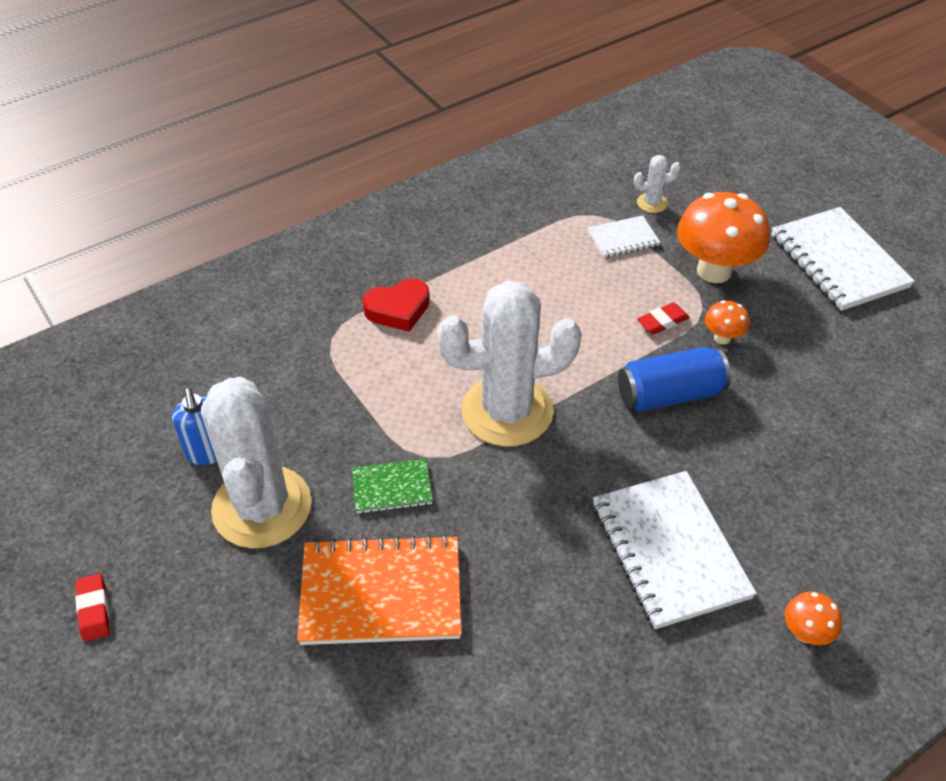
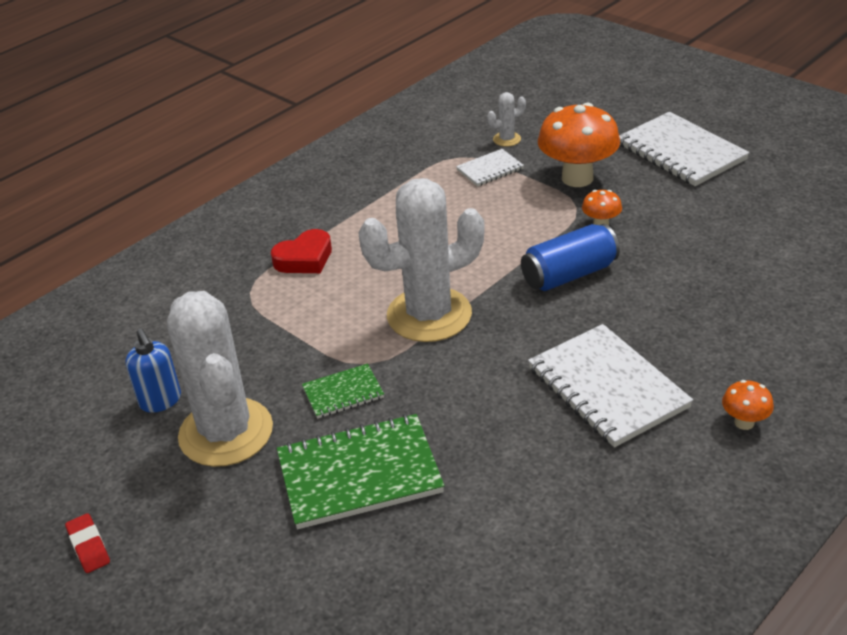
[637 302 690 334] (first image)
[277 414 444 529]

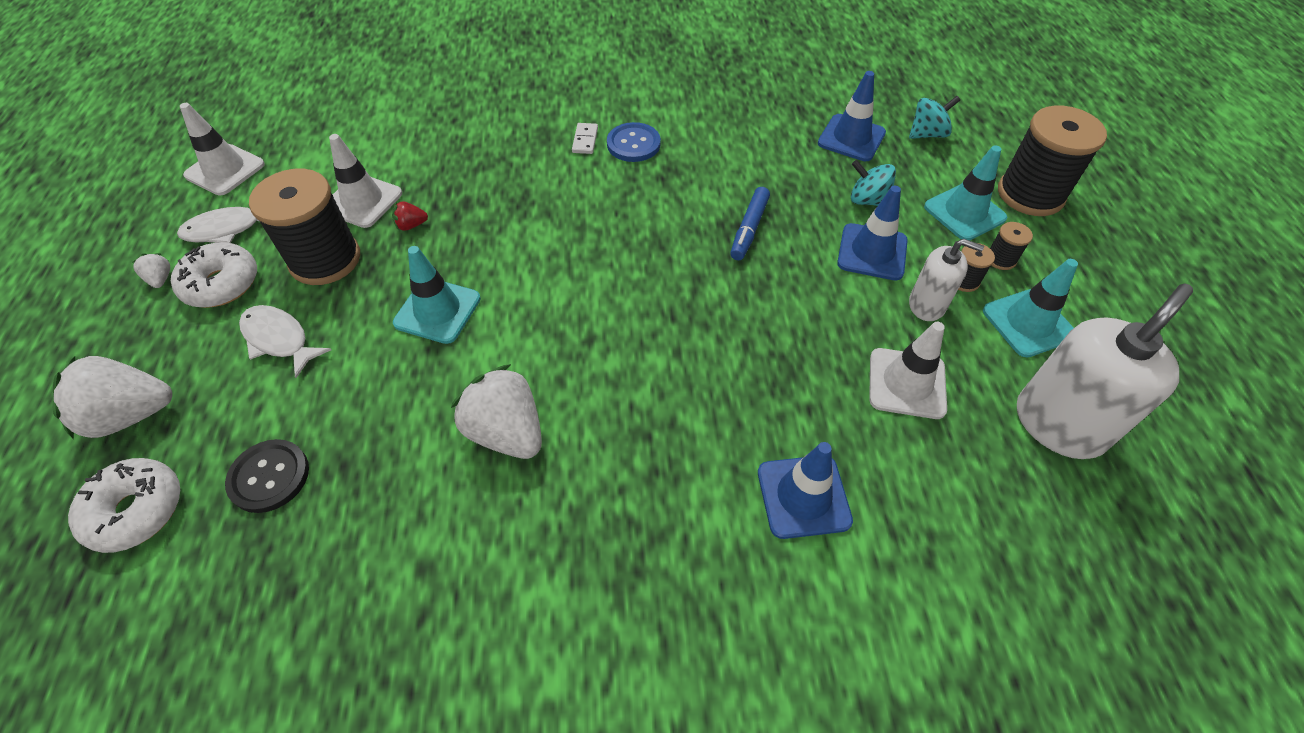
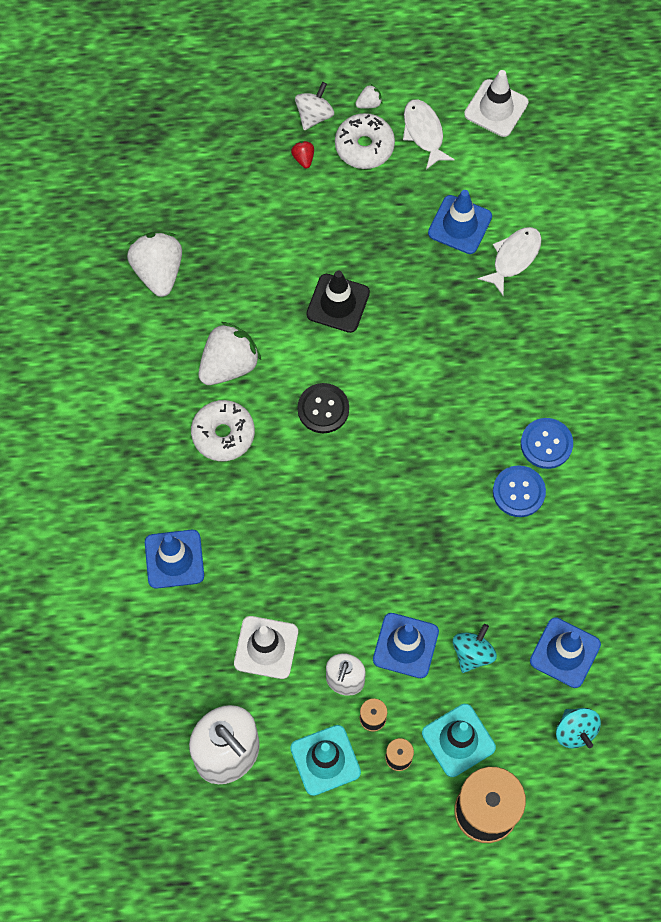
[572 123 598 154] (first image)
[428 190 492 254]
[249 169 360 285] (first image)
[730 187 770 260] (first image)
[291 141 314 169]
[306 271 370 333]
[478 227 542 296]
[127 232 182 297]
[297 383 349 433]
[191 400 255 461]
[295 82 334 130]
[493 465 546 517]

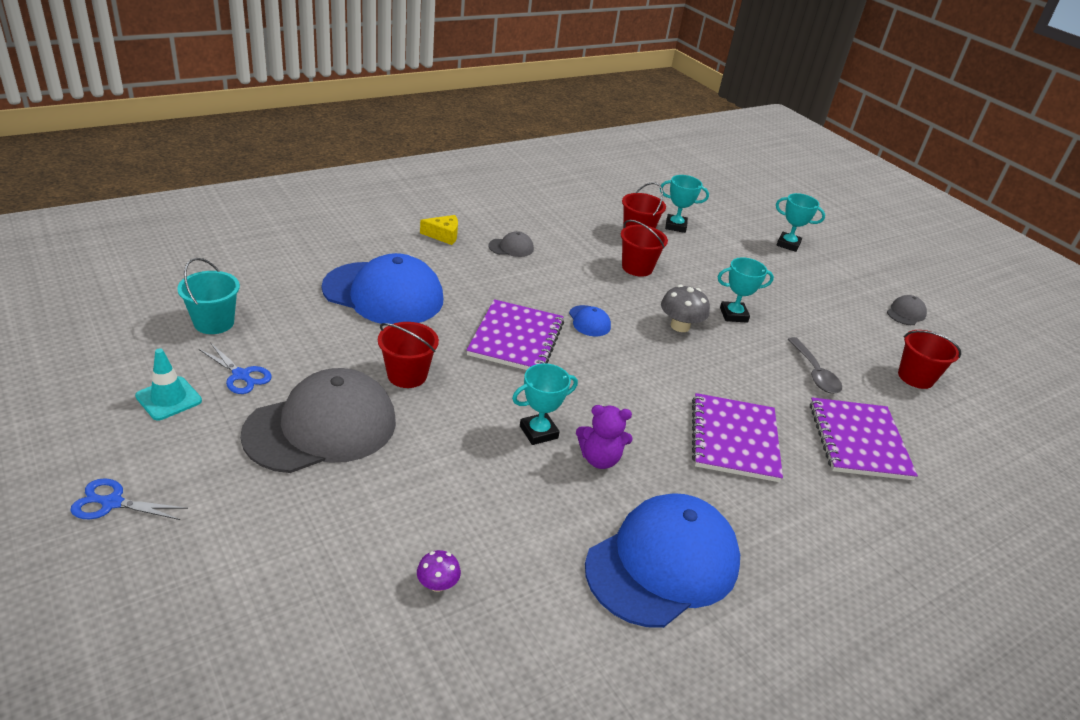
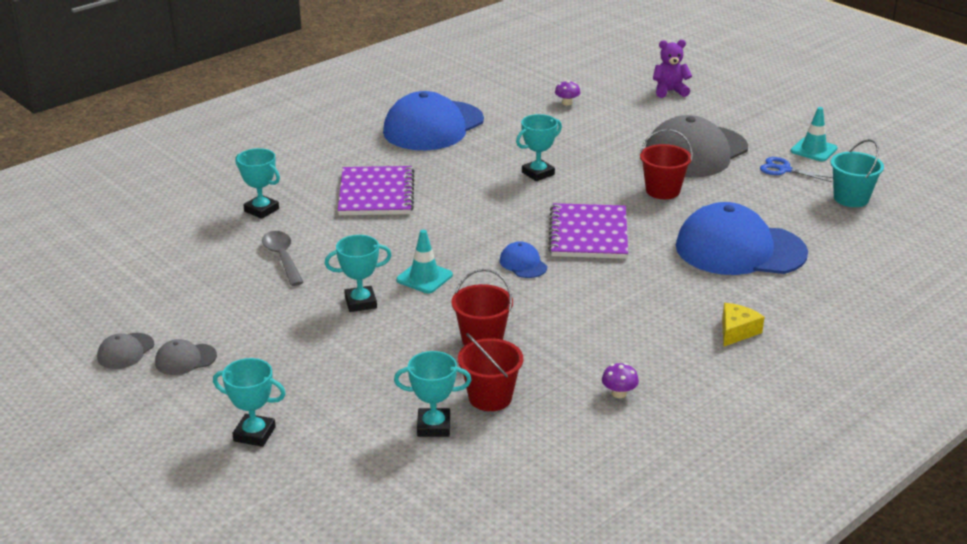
[722 303 764 346]
[155 339 217 375]
[396 230 453 293]
[898 330 962 389] (first image)
[235 148 280 219]
[653 40 692 98]
[70 478 188 520] (first image)
[602 363 639 398]

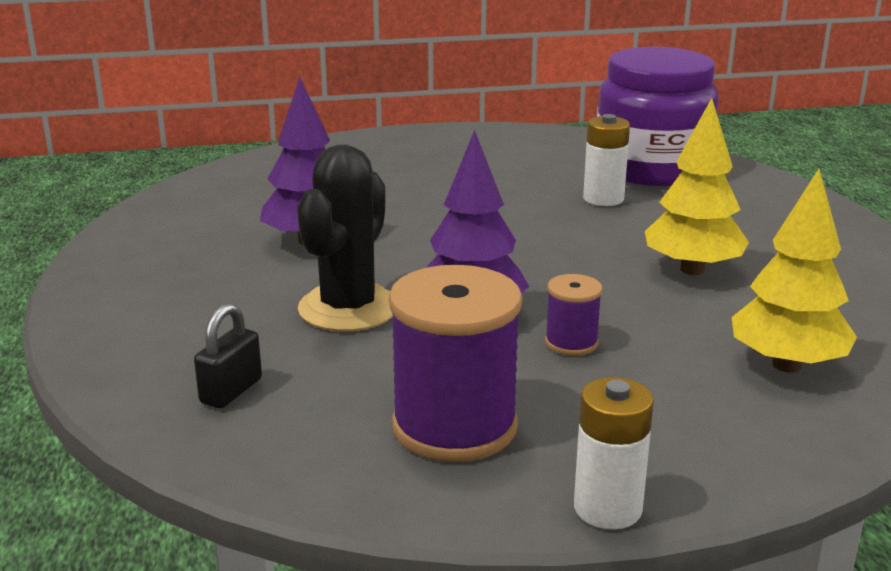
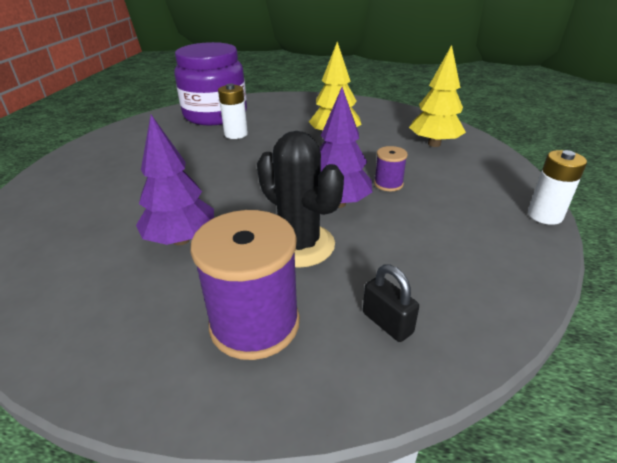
[190 210 300 360]

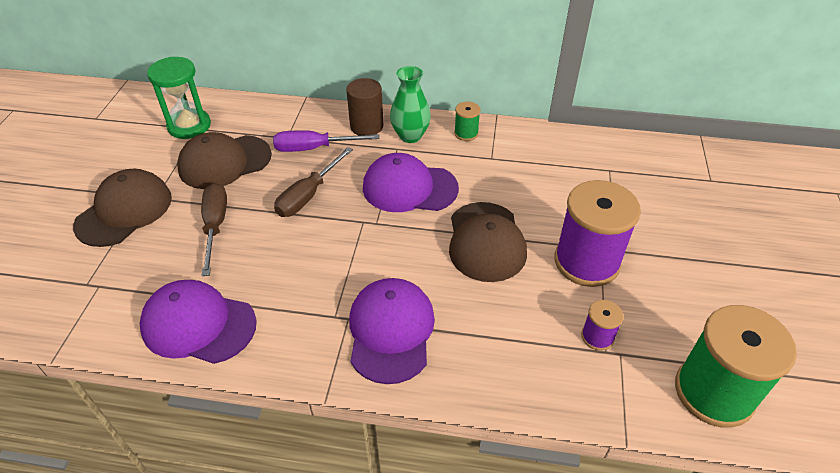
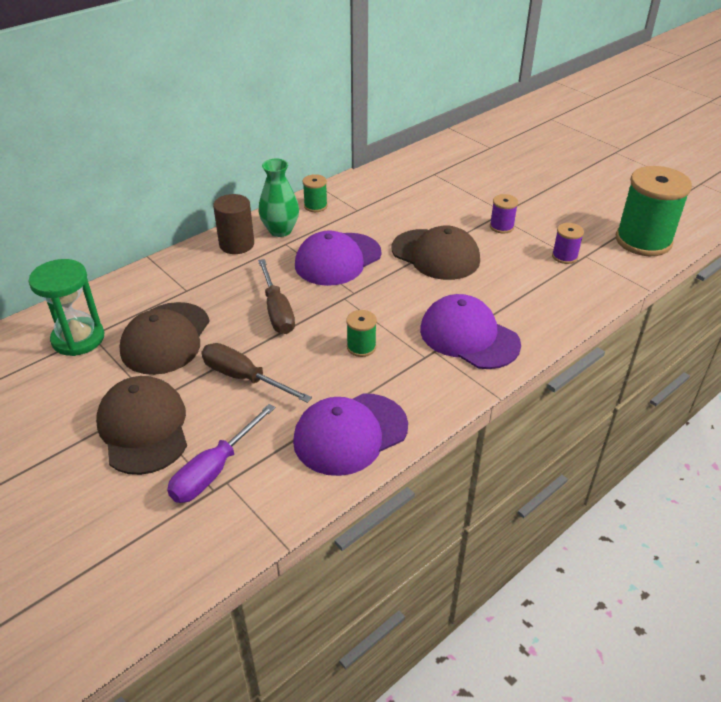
[167 404 275 503]
[490 194 518 233]
[346 310 377 357]

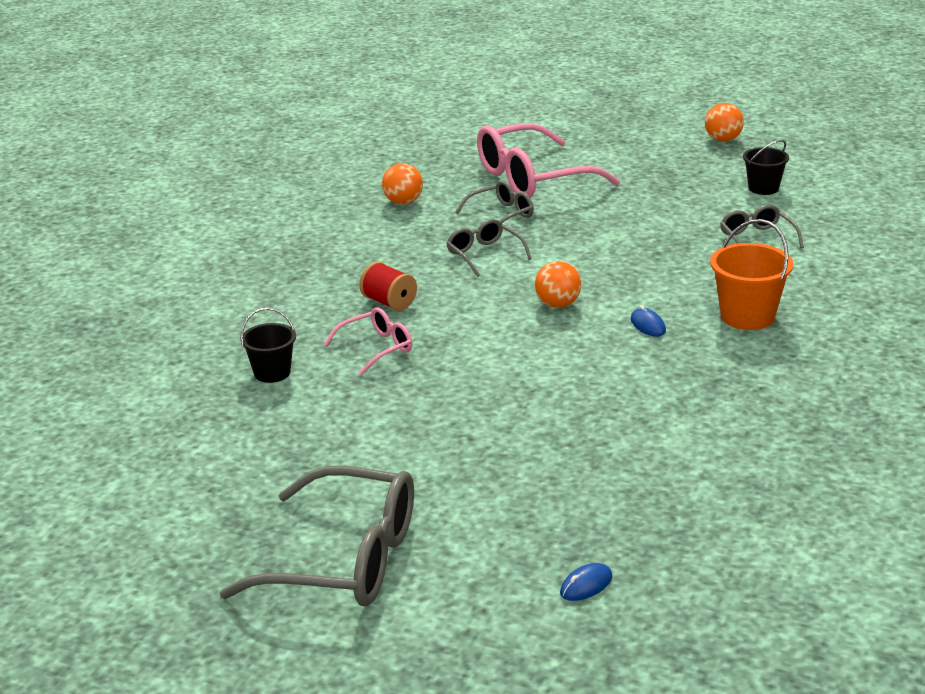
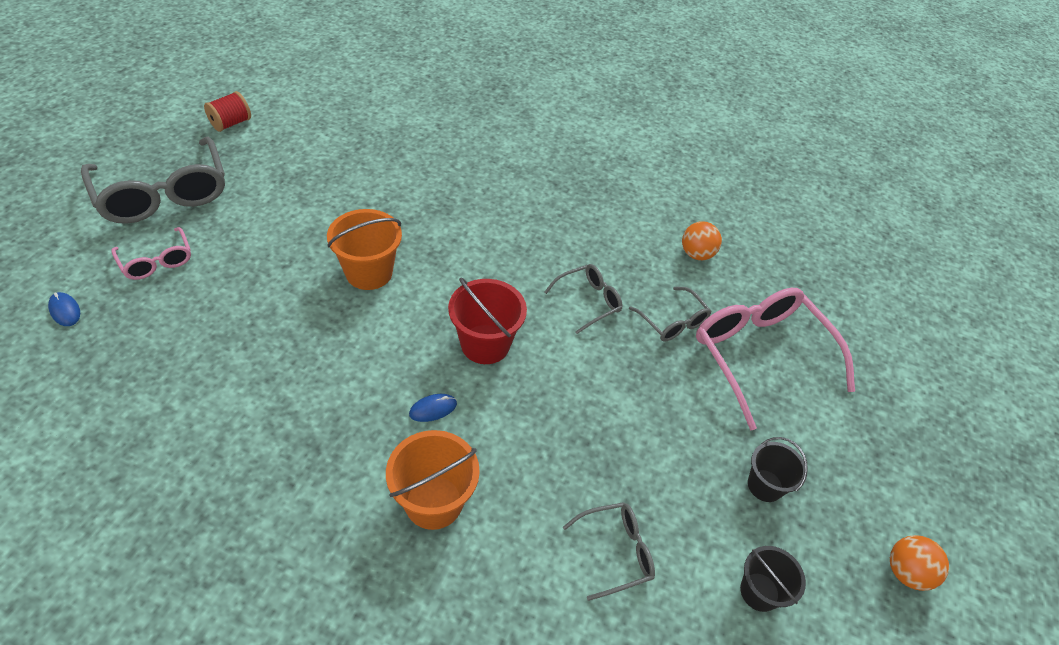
[448 278 527 364]
[204 91 251 132]
[748 437 808 502]
[111 227 191 280]
[81 136 225 224]
[327 209 402 290]

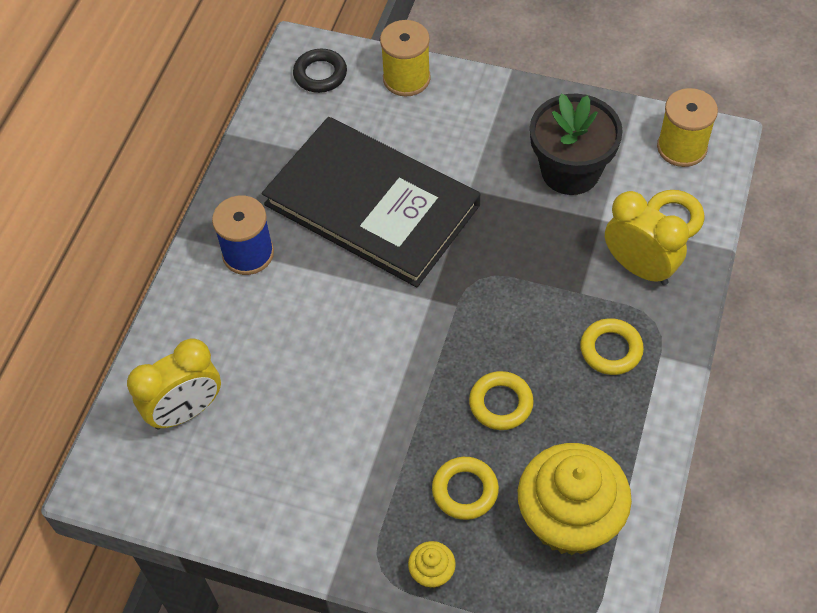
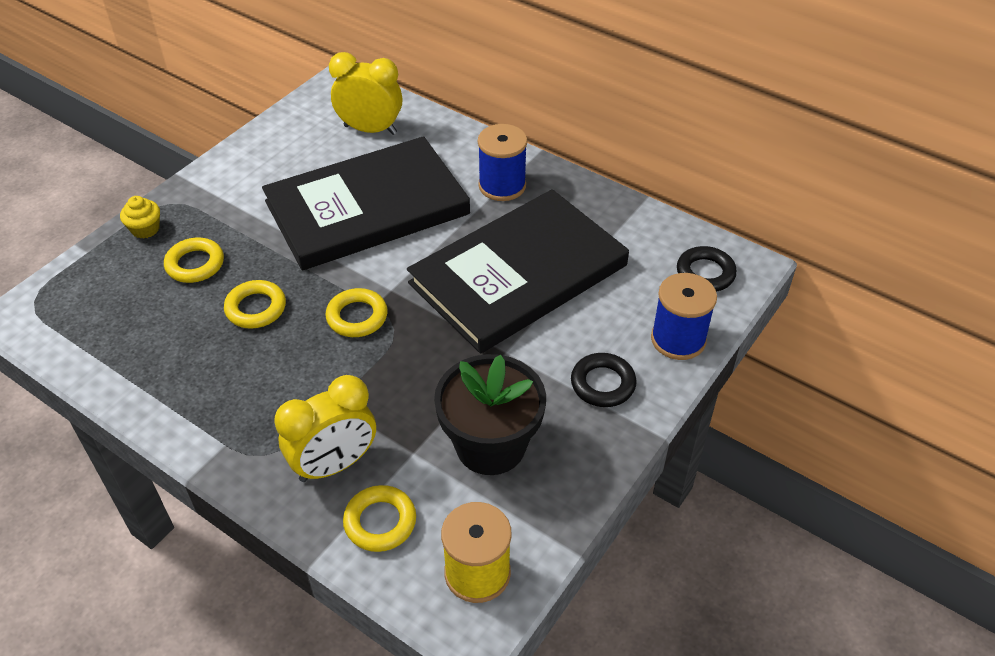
[651 273 717 360]
[325 288 388 337]
[329 52 402 135]
[518 443 632 555] (first image)
[262 136 470 271]
[571 353 636 407]

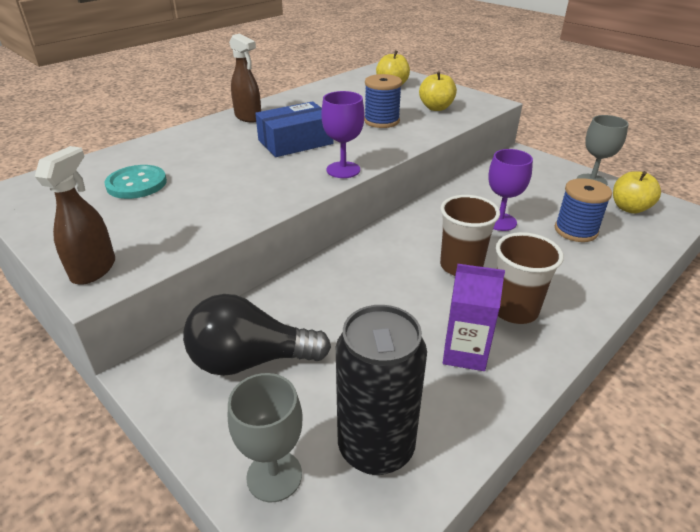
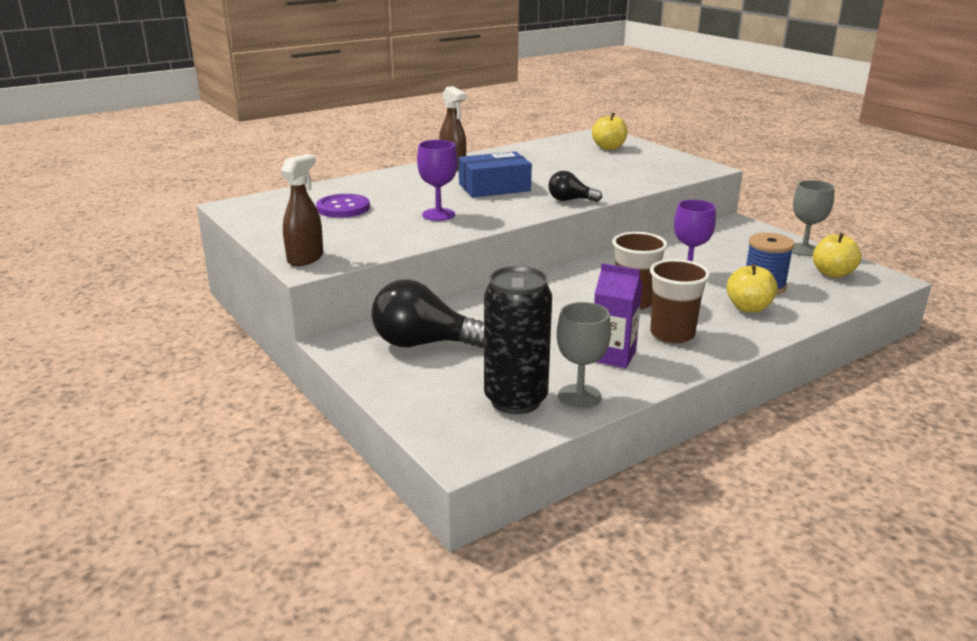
[726 264 778 313]
[364 74 402 128] (first image)
[417 140 458 221]
[316 194 370 218]
[557 302 611 409]
[548 171 602 202]

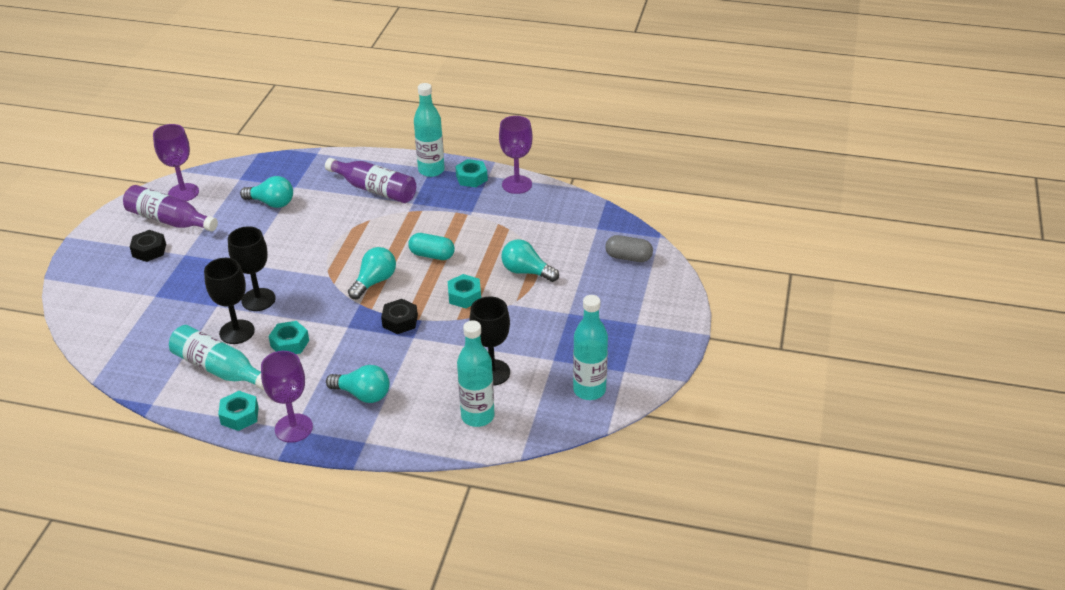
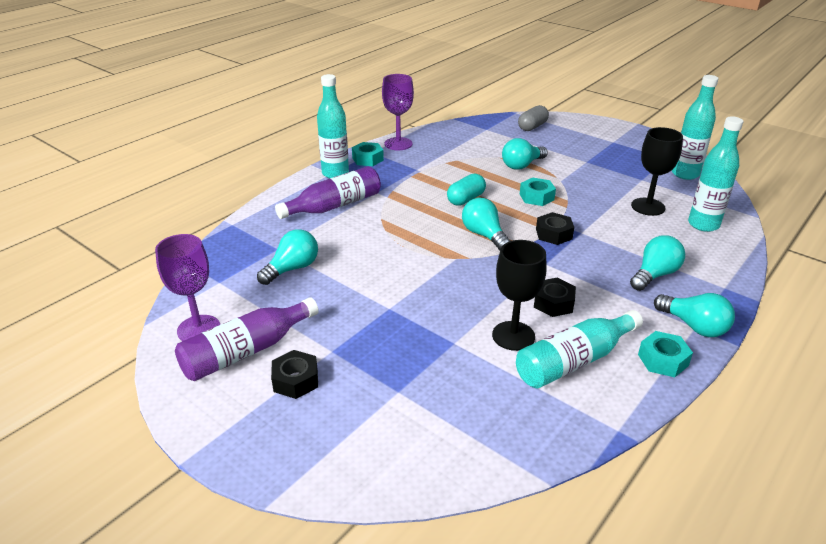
[228 226 276 311] (first image)
[534 278 576 317]
[654 293 735 337]

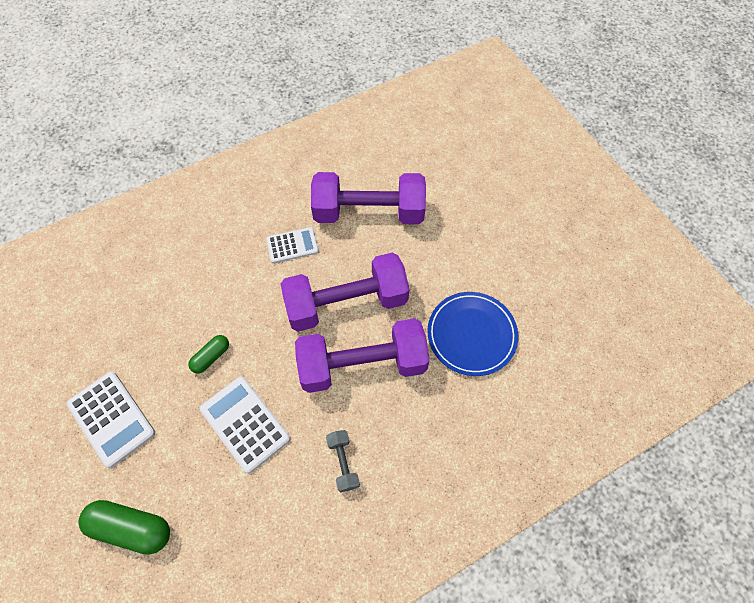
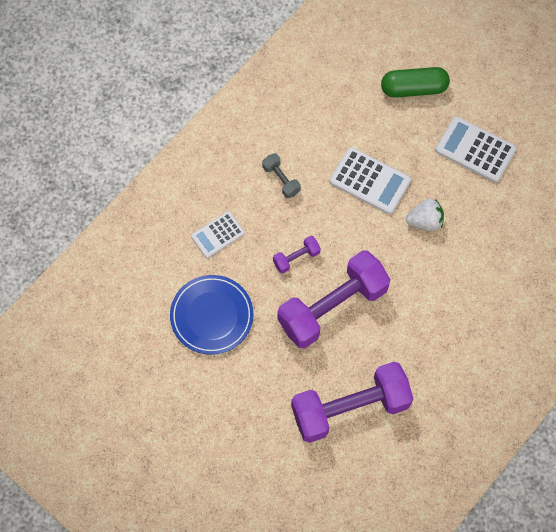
[191 211 245 258]
[273 236 321 273]
[406 199 444 231]

